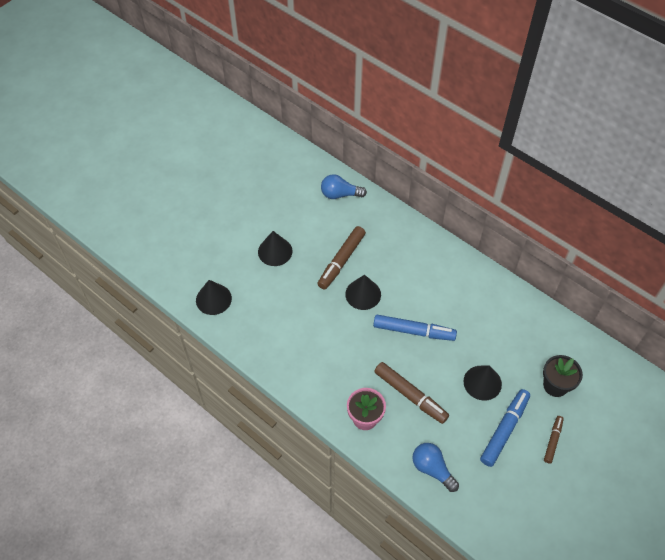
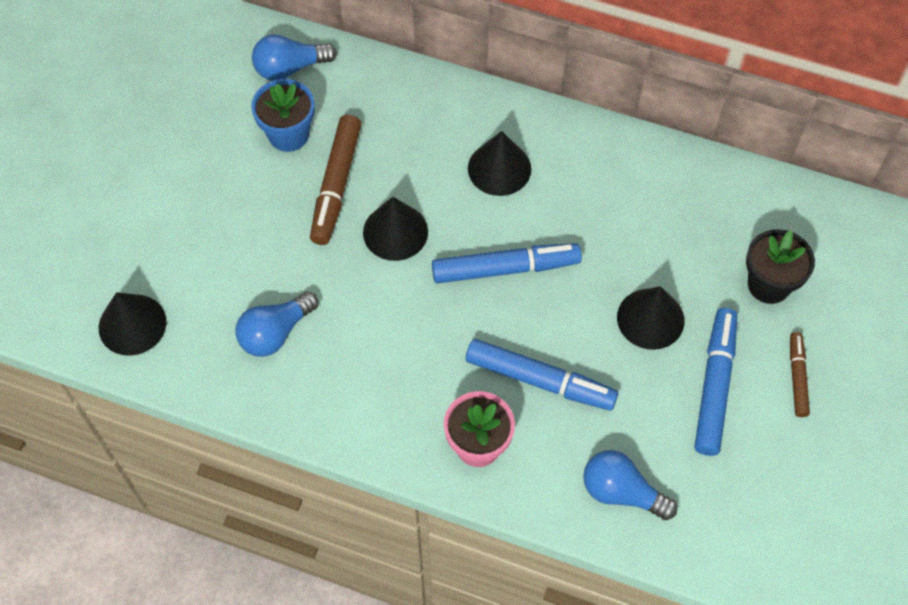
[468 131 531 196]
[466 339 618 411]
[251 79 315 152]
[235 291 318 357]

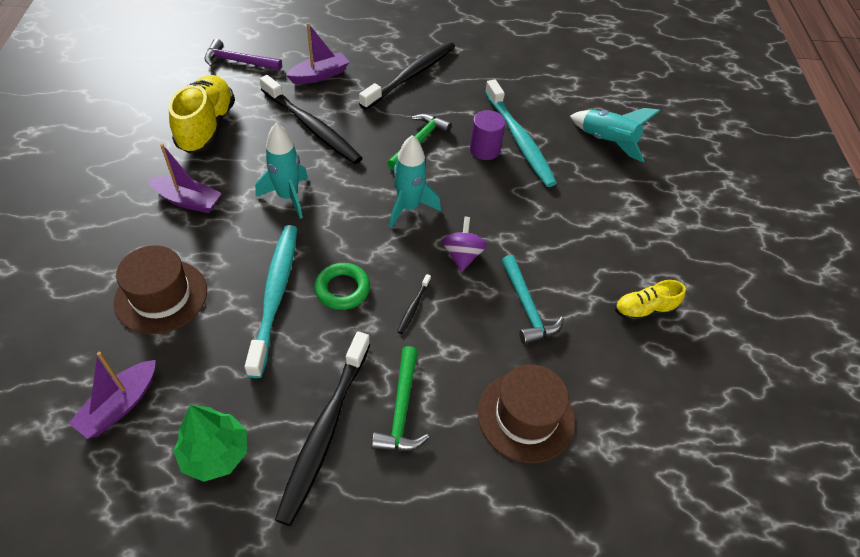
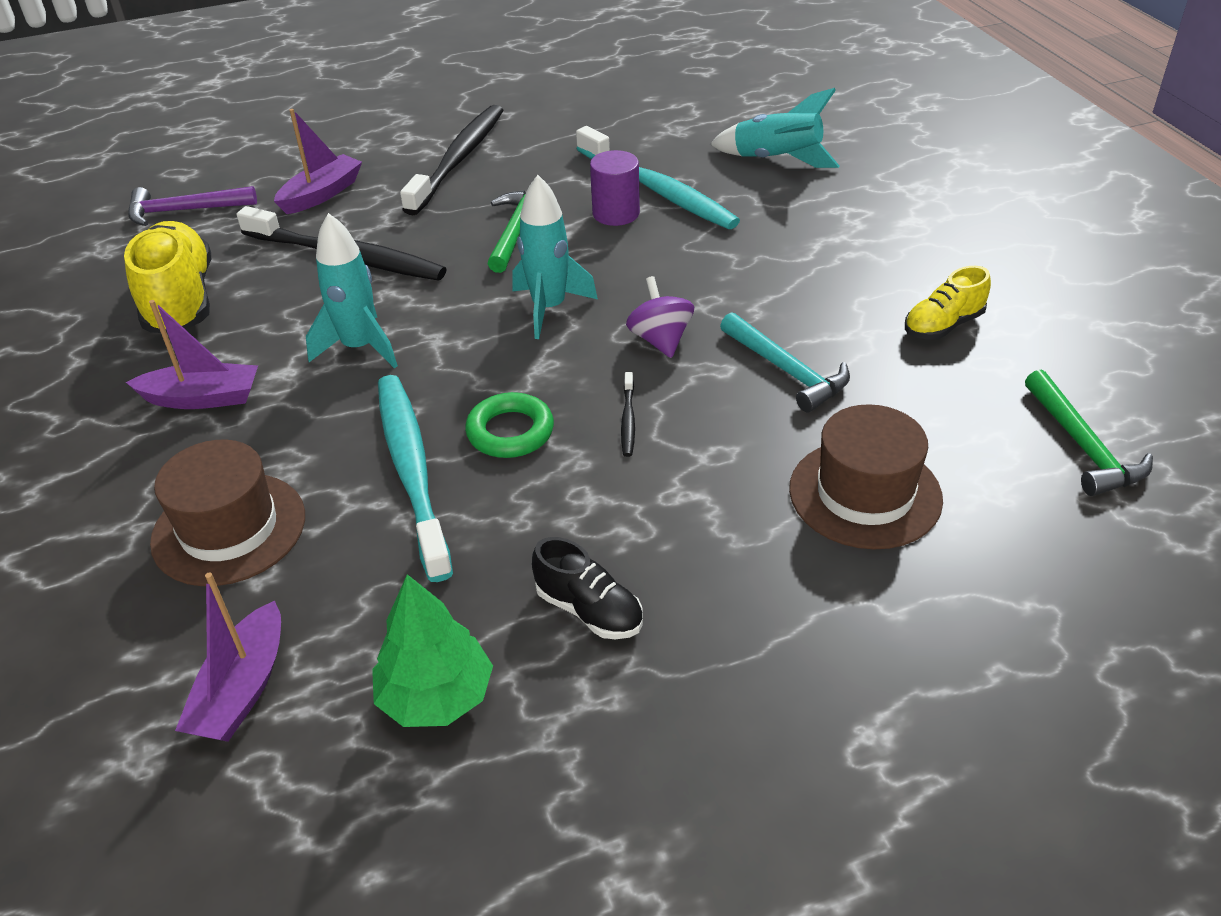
[532 537 643 639]
[1025 370 1153 496]

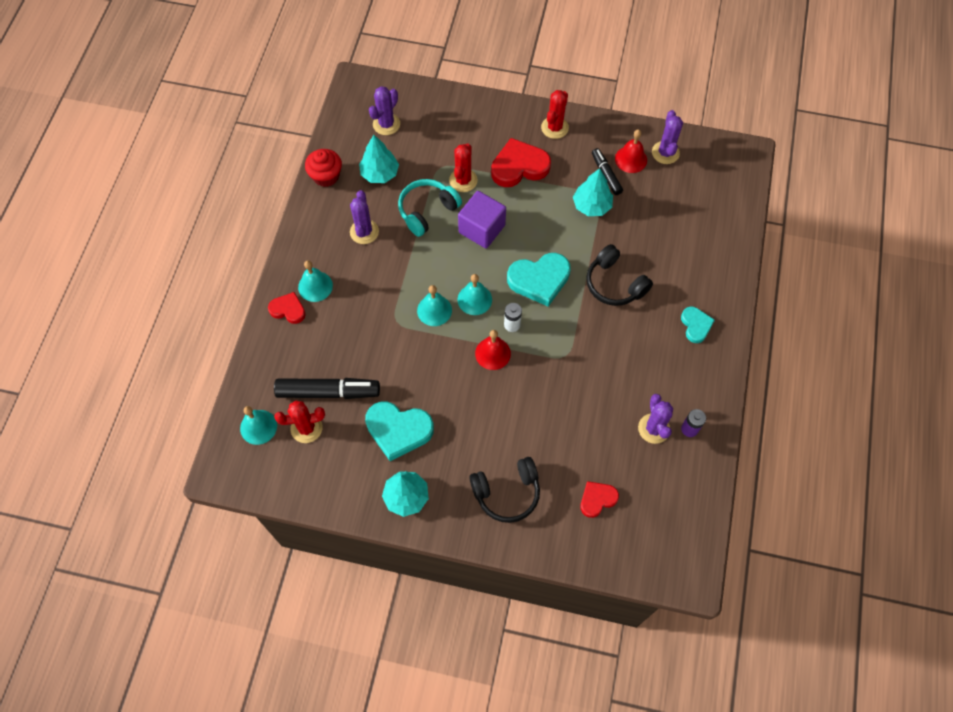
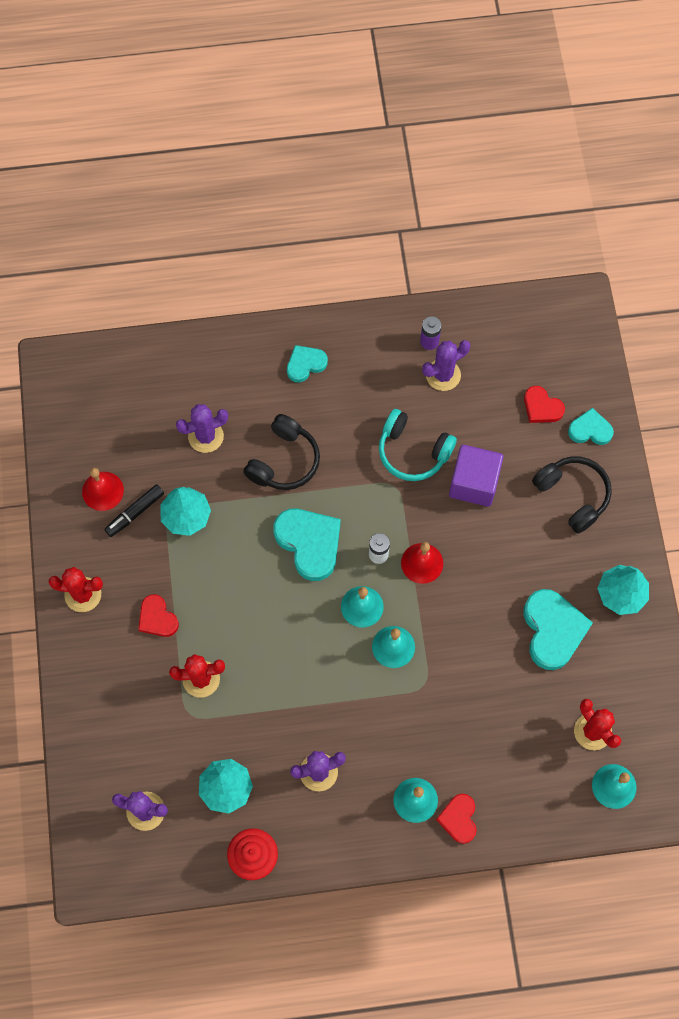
[176 404 228 453]
[138 594 179 637]
[379 409 457 481]
[449 445 503 507]
[274 378 380 399] (first image)
[568 408 614 445]

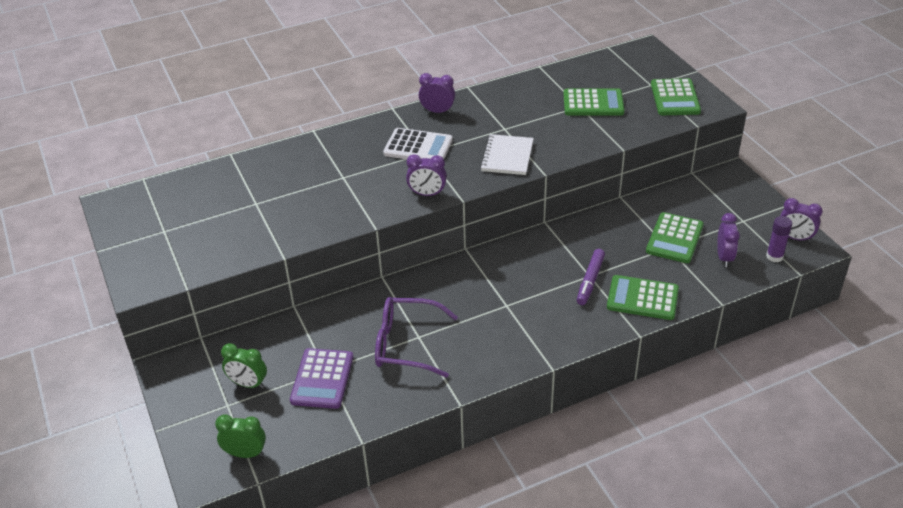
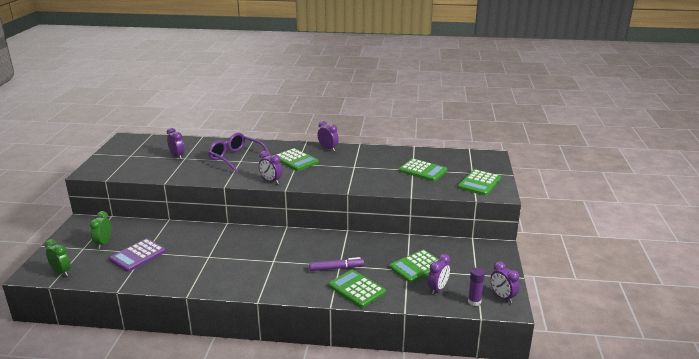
[276 148 319 171]
[480 134 534 175] (first image)
[309 257 364 271]
[208 133 271 173]
[90 211 111 249]
[167 128 184 160]

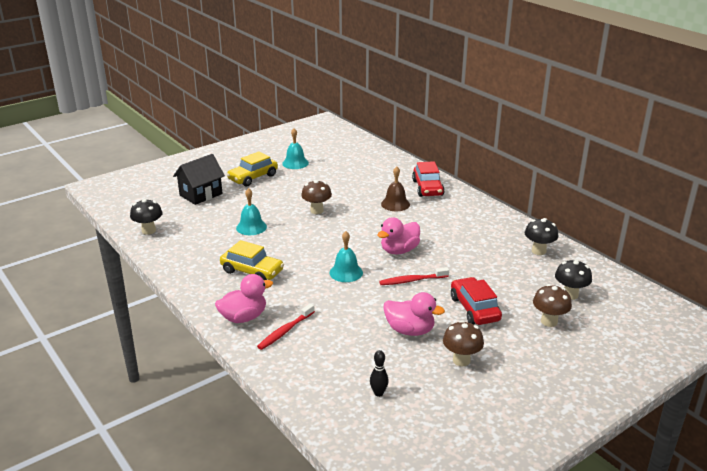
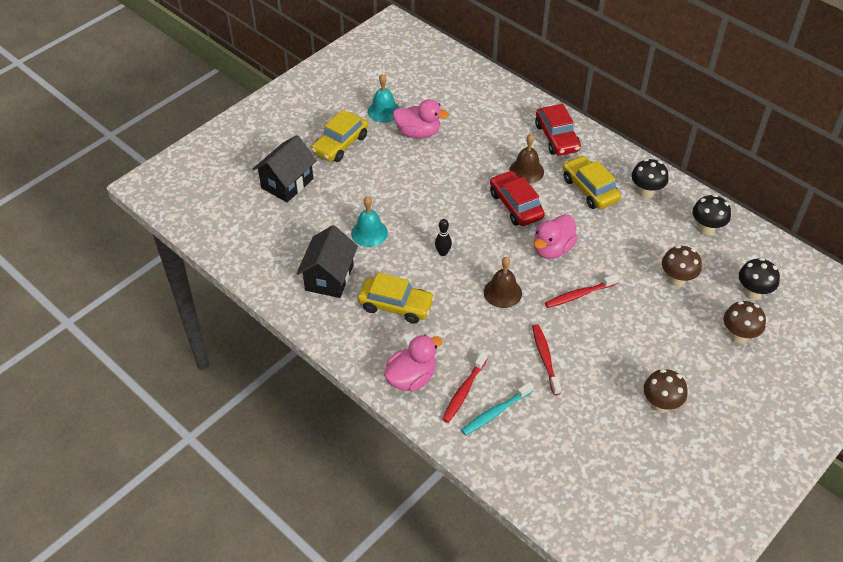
[662 245 702 287]
[632 159 669 198]
[484 257 522 308]
[490 171 545 226]
[393 99 449 139]
[435 219 452 256]
[563 155 621 209]
[297 225 358 298]
[532 324 561 395]
[461 382 534 435]

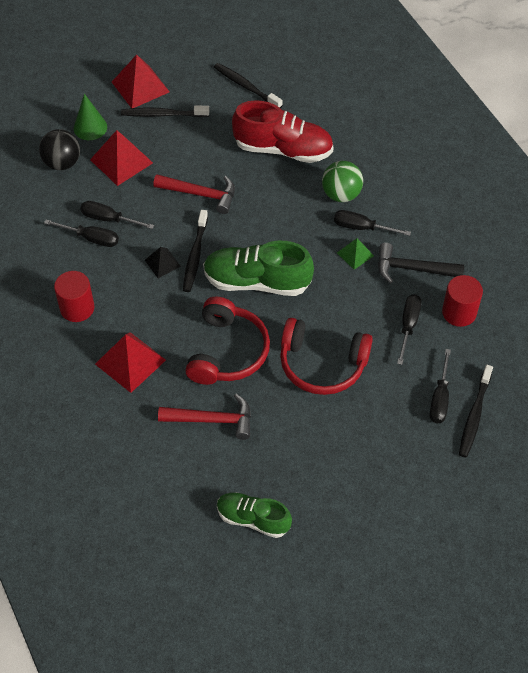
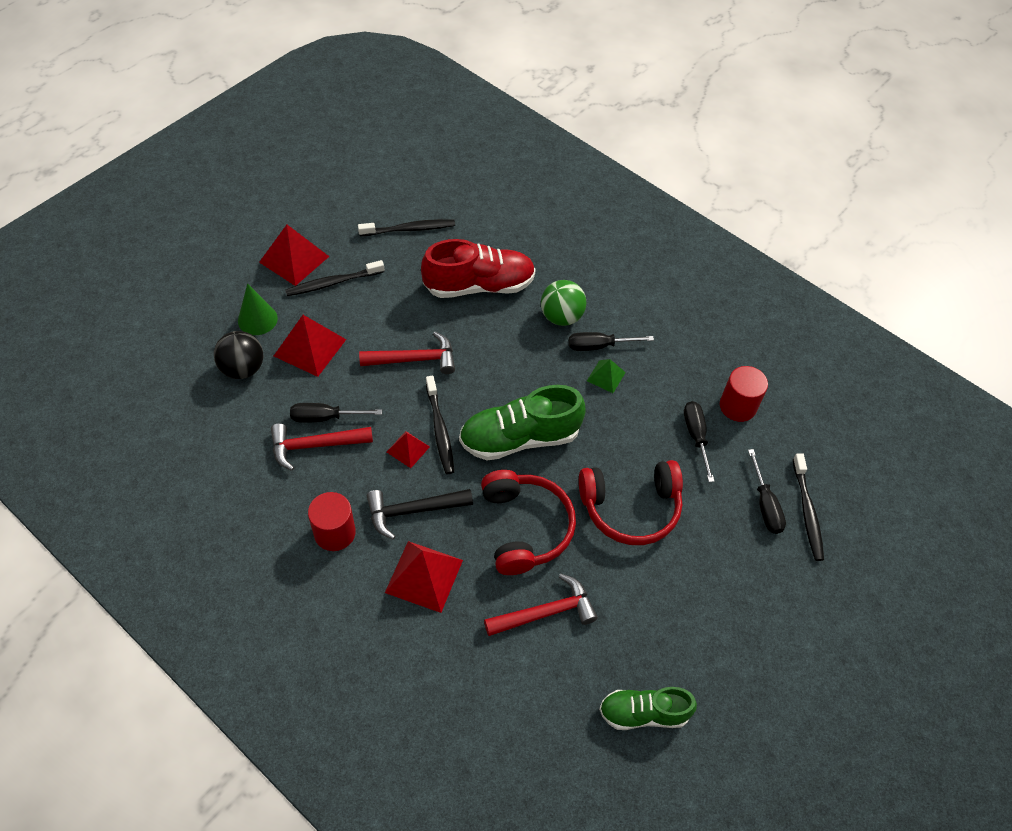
[358 219 455 236]
[271 424 373 471]
[367 489 473 540]
[387 431 430 468]

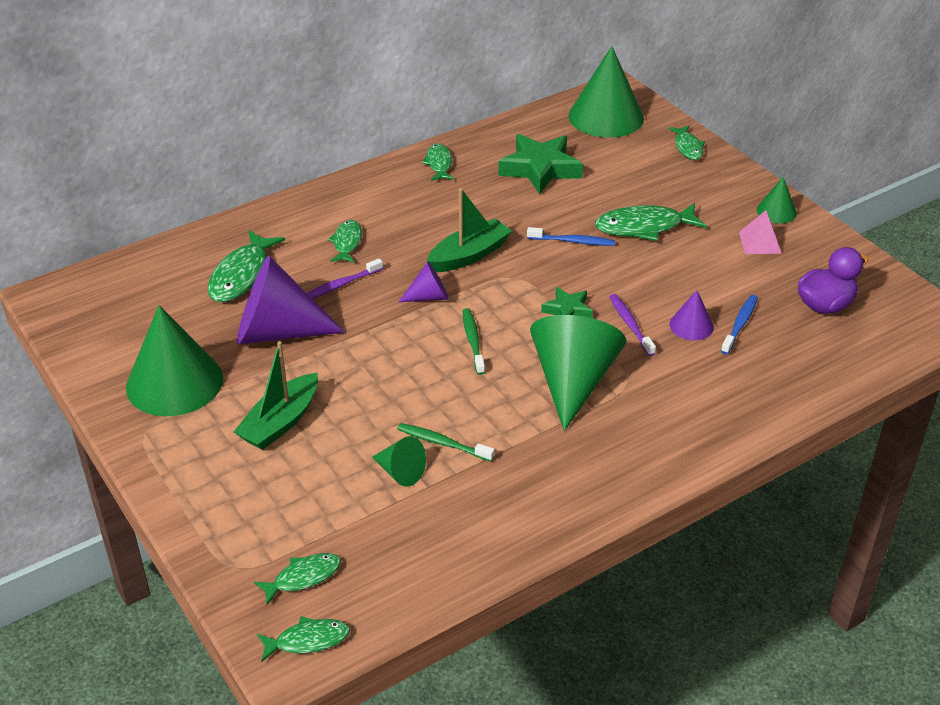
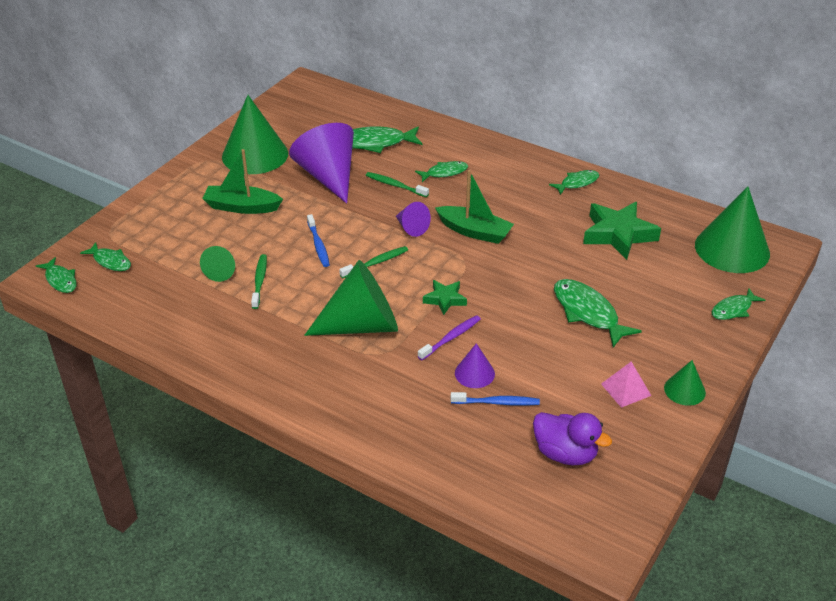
[307 214 330 267]
[366 172 429 197]

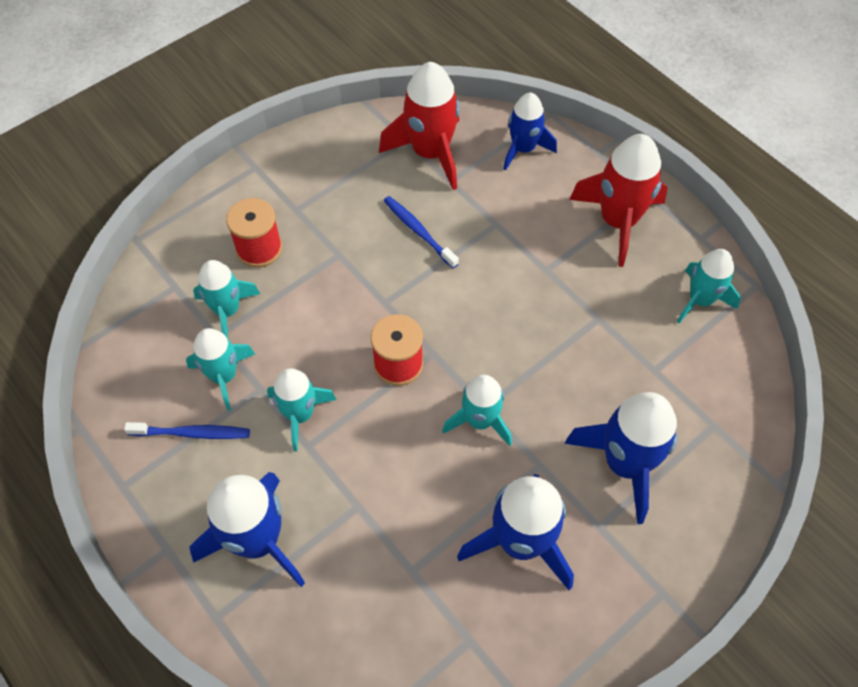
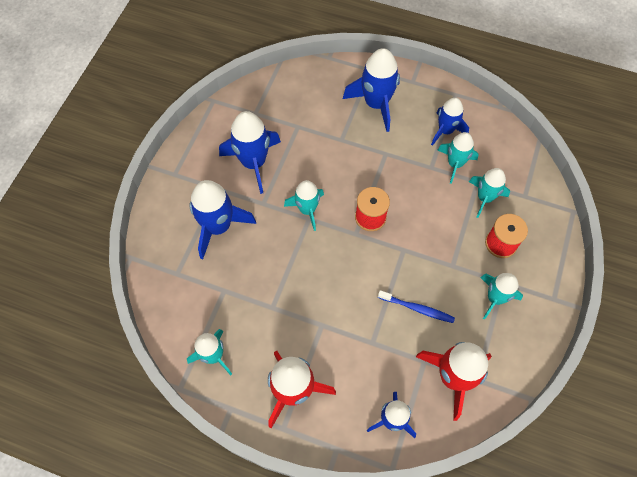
[480 273 523 320]
[431 98 469 146]

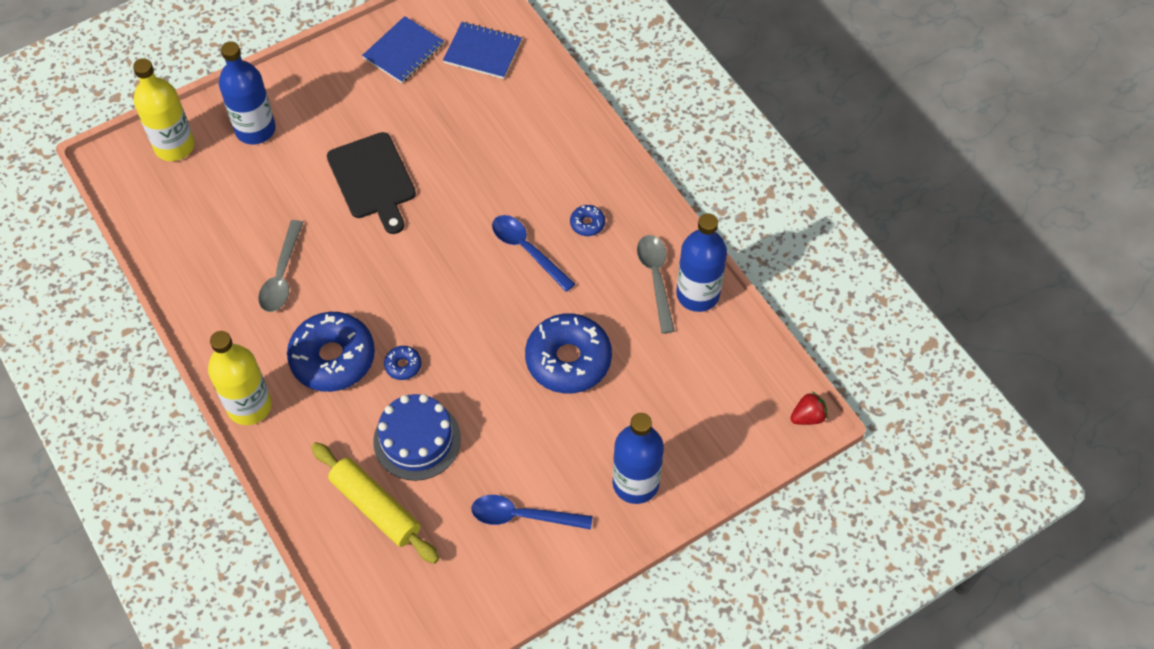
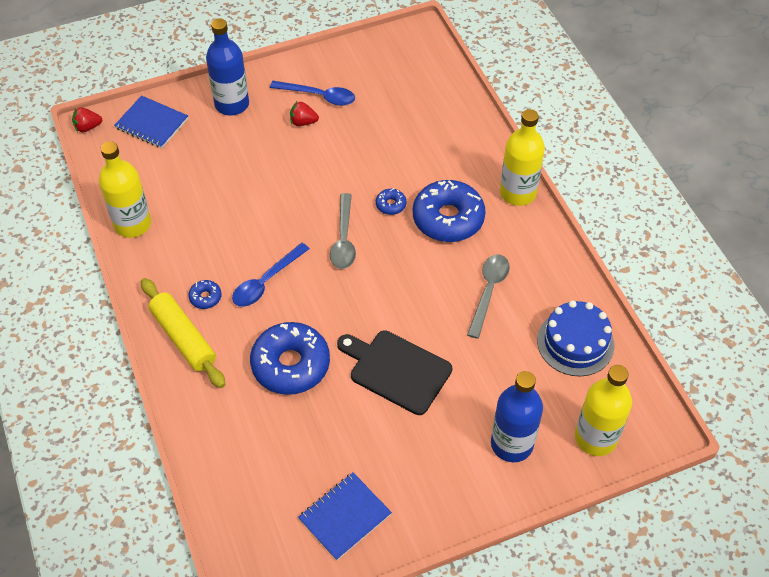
[114 95 188 148]
[337 330 452 415]
[99 141 151 238]
[232 243 309 307]
[330 193 356 269]
[250 322 330 395]
[537 300 614 376]
[141 278 225 388]
[290 101 319 126]

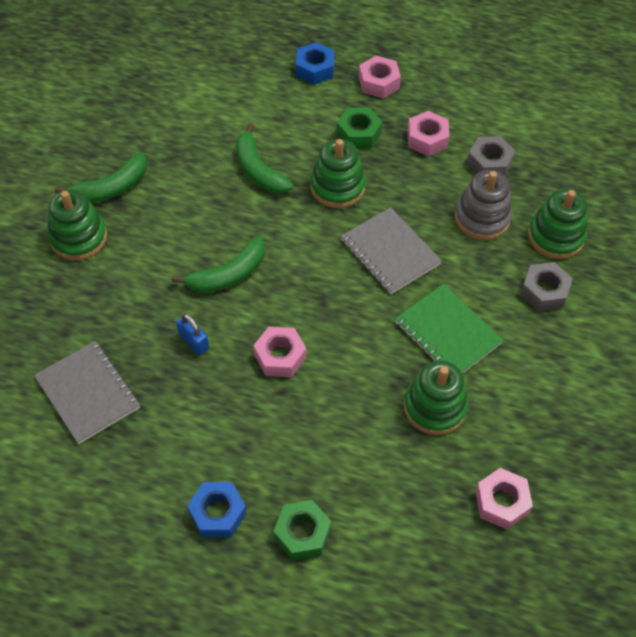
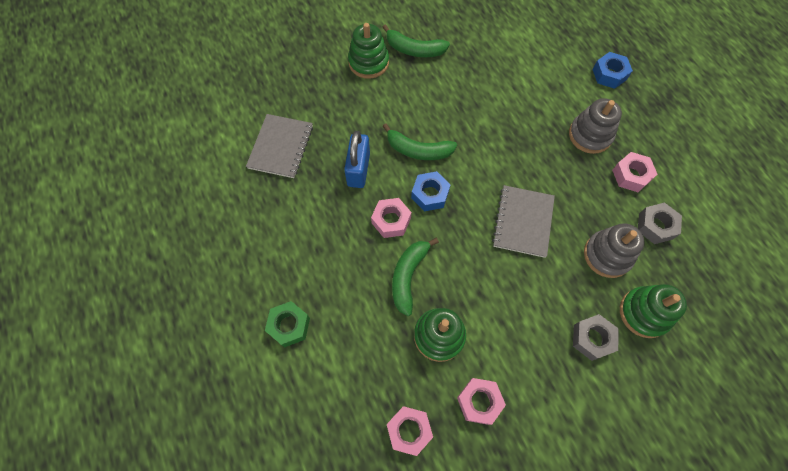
[457 378 506 425]
[569 98 622 154]
[392 238 439 316]
[310 139 366 208] (first image)
[395 284 504 374] (first image)
[344 131 370 188]
[411 171 451 211]

